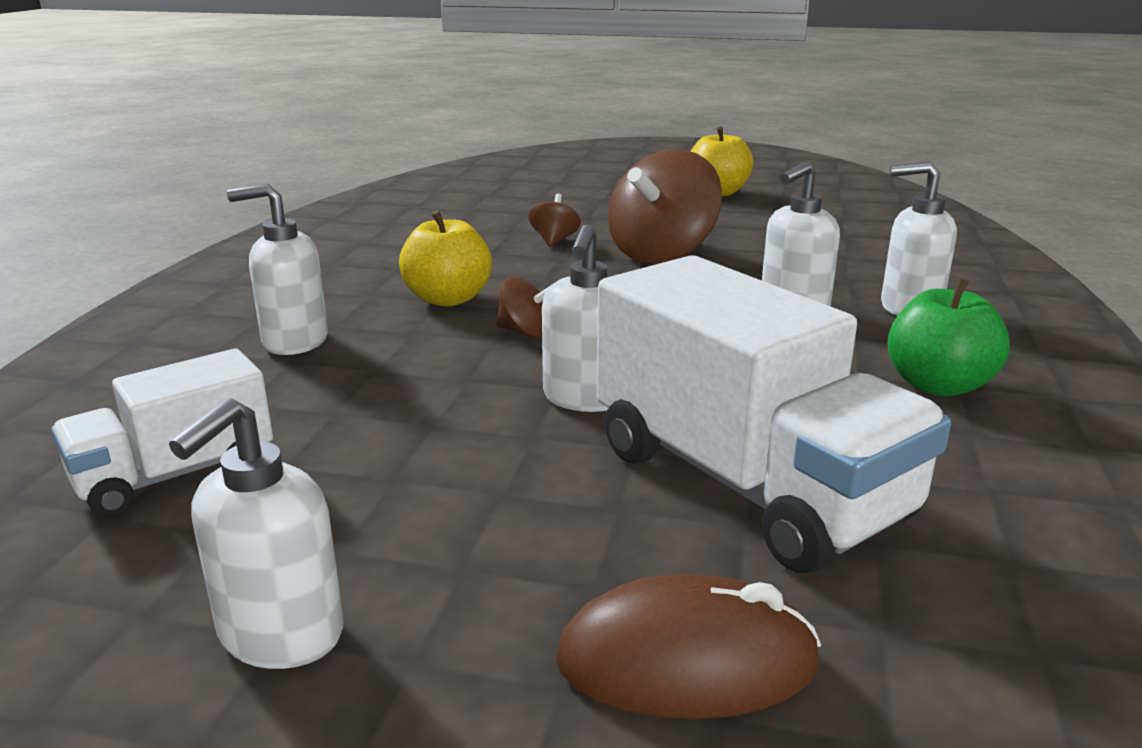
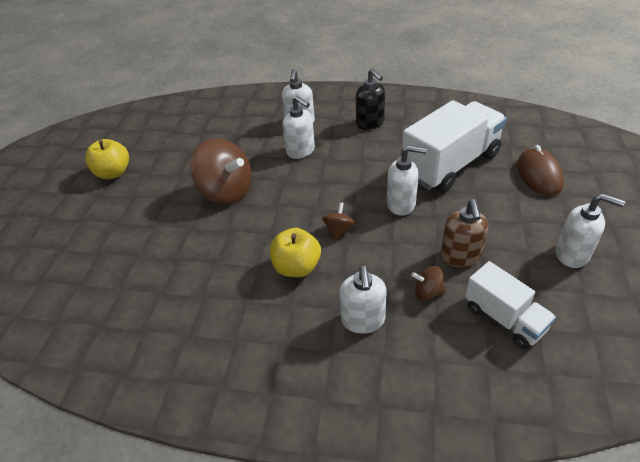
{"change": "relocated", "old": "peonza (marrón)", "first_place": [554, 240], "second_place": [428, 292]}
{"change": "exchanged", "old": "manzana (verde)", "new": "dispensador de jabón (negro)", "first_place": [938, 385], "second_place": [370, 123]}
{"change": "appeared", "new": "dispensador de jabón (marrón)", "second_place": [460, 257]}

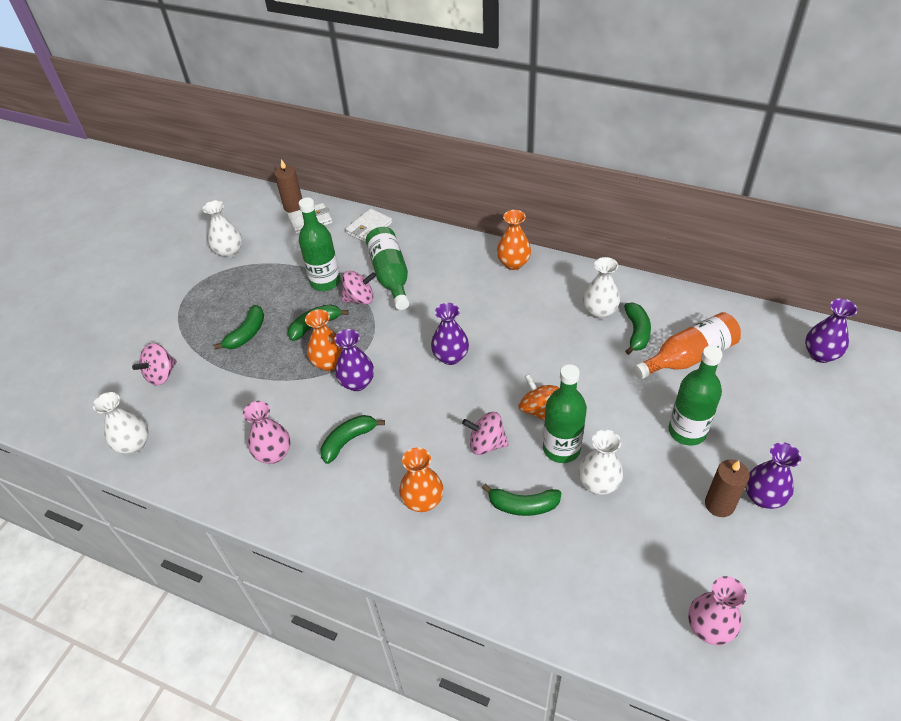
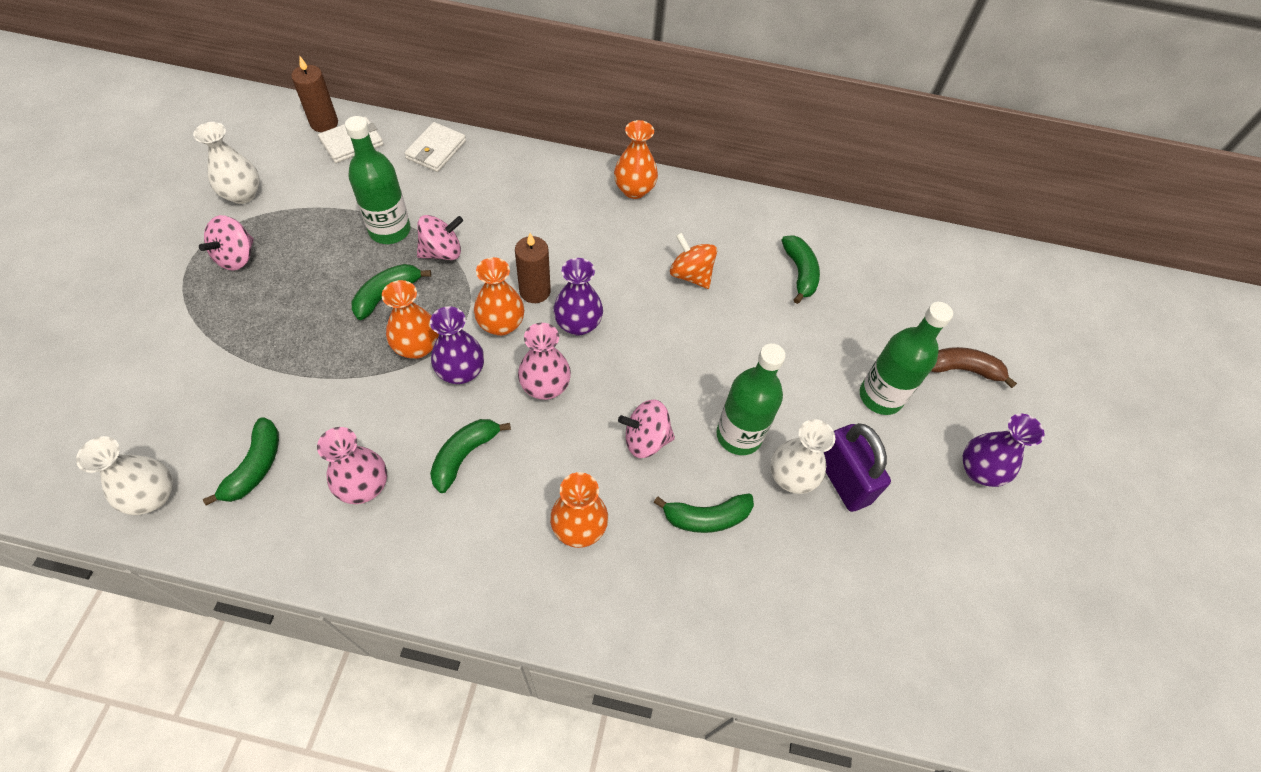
{"change": "relocated", "old": "peonza (rosa)", "first_place": [161, 375], "second_place": [236, 257]}
{"change": "relocated", "old": "plátano (verde)", "first_place": [247, 334], "second_place": [255, 467]}
{"change": "missing", "old": "botella (verde)", "first_place": [390, 275]}
{"change": "relocated", "old": "peonza (naranja)", "first_place": [538, 410], "second_place": [691, 275]}
{"change": "missing", "old": "florero (blanco)", "first_place": [599, 311]}
{"change": "missing", "old": "botella (naranja)", "first_place": [688, 357]}
{"change": "relocated", "old": "florero (rosa)", "first_place": [709, 627], "second_place": [545, 386]}
{"change": "relocated", "old": "vela (marrón)", "first_place": [719, 504], "second_place": [535, 291]}
{"change": "missing", "old": "florero (morado)", "first_place": [820, 354]}
{"change": "appeared", "new": "florero (naranja)", "second_place": [501, 324]}
{"change": "appeared", "new": "candado (morado)", "second_place": [843, 480]}
{"change": "appeared", "new": "plátano (marrón)", "second_place": [963, 369]}

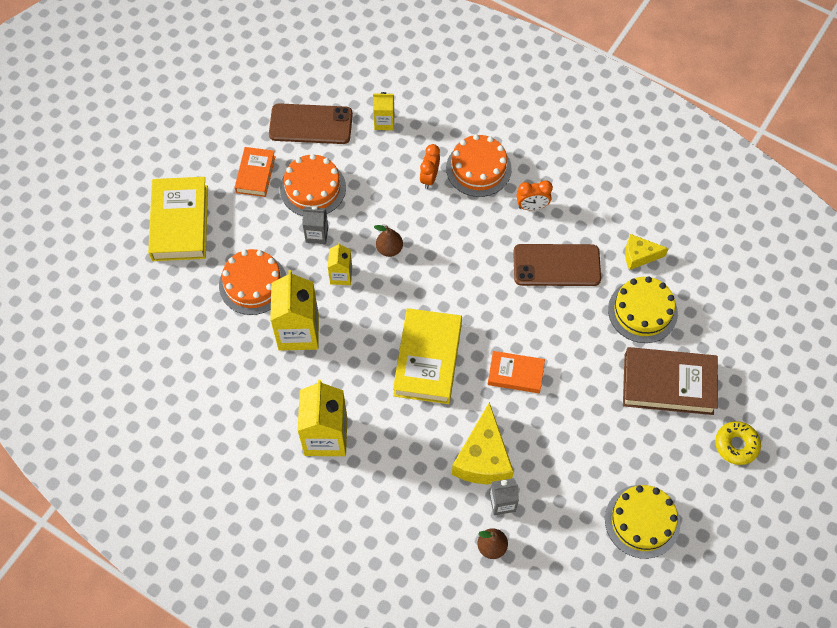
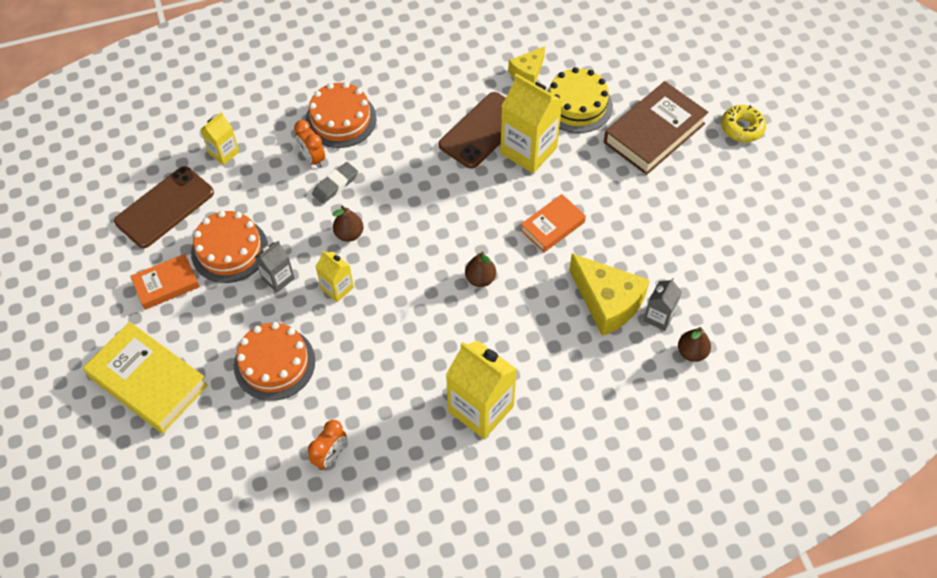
{"change": "spun", "old": "libro (naranja)", "first_place": [255, 174], "second_place": [166, 284], "degrees": -75}
{"change": "relocated", "old": "cartón de leche (amarillo)", "first_place": [298, 332], "second_place": [528, 150]}
{"change": "exchanged", "old": "libro (amarillo)", "new": "pera (marrón)", "first_place": [428, 359], "second_place": [480, 279]}
{"change": "relocated", "old": "despertador (naranja)", "first_place": [532, 206], "second_place": [330, 456]}
{"change": "missing", "old": "tarta (amarillo)", "first_place": [642, 521]}
{"change": "appeared", "new": "goma de borrar (gris)", "second_place": [335, 185]}

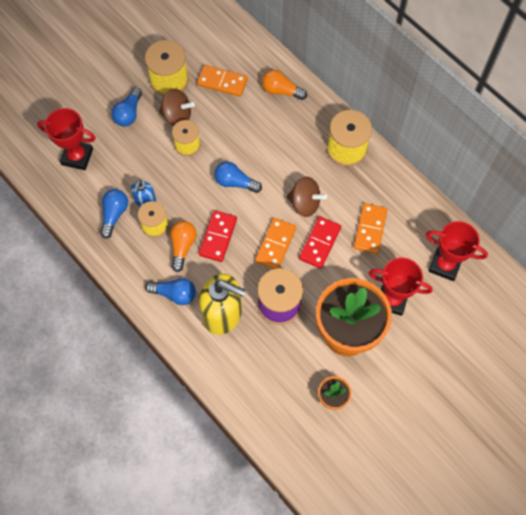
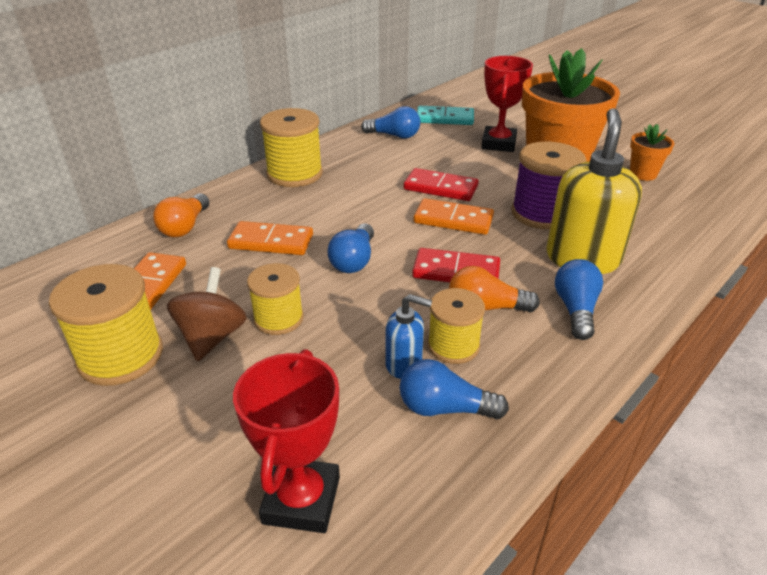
{"change": "relocated", "old": "bombilla (azul)", "first_place": [129, 113], "second_place": [394, 136]}
{"change": "missing", "old": "peonza (marrón)", "first_place": [305, 203]}
{"change": "relocated", "old": "ficha de dominó (naranja)", "first_place": [370, 229], "second_place": [271, 241]}
{"change": "exchanged", "old": "trofeo (rojo)", "new": "ficha de dominó (turquesa)", "first_place": [444, 265], "second_place": [444, 118]}

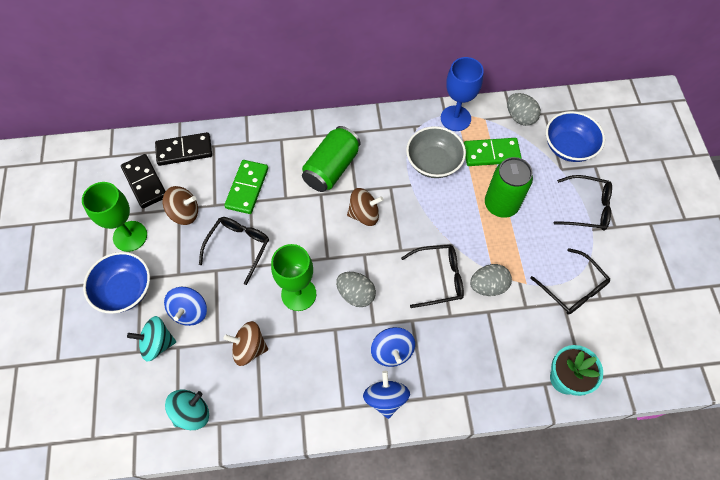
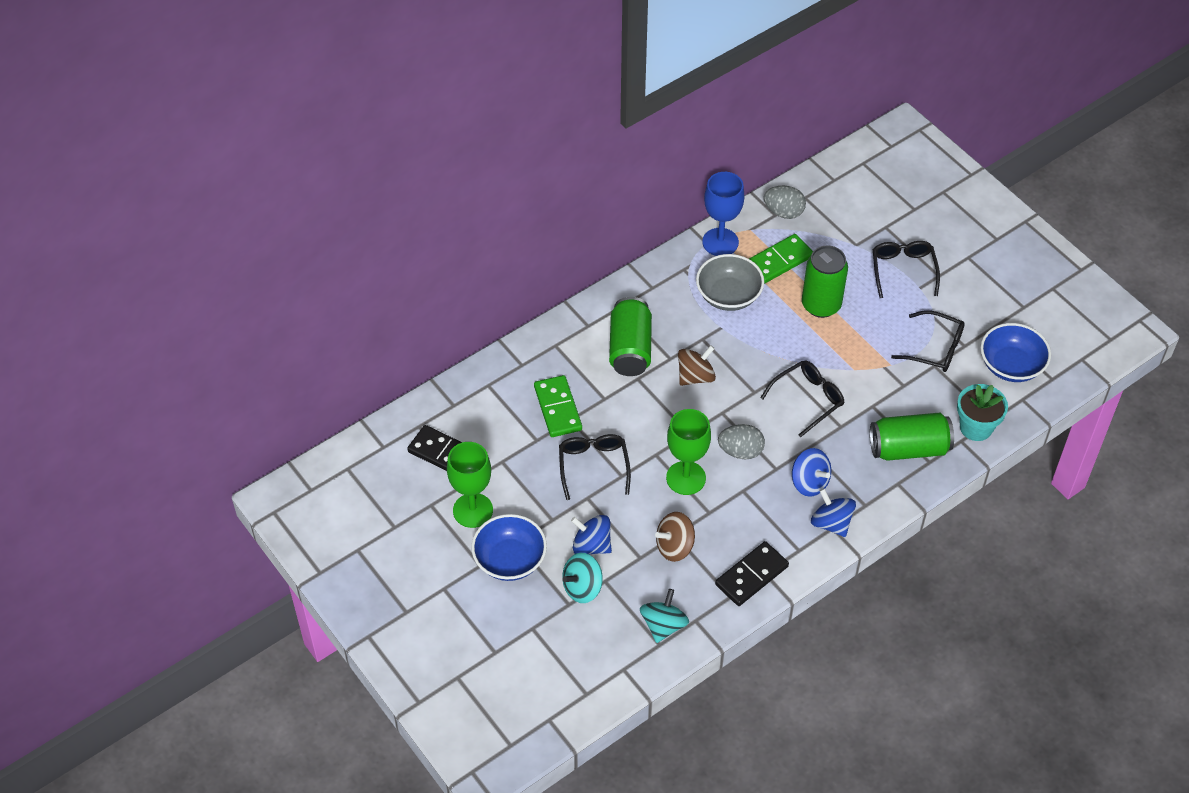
{"change": "relocated", "old": "ficha de dominó (negro)", "first_place": [184, 151], "second_place": [751, 575]}
{"change": "missing", "old": "peonza (marrón)", "first_place": [184, 213]}
{"change": "spun", "old": "peonza (azul)", "first_place": [190, 311], "second_place": [591, 545], "degrees": 135}
{"change": "missing", "old": "huevo (gris)", "first_place": [488, 286]}
{"change": "relocated", "old": "cuenco (azul)", "first_place": [568, 147], "second_place": [1011, 365]}
{"change": "spun", "old": "gafas (negro)", "first_place": [587, 208], "second_place": [903, 270], "degrees": -75}
{"change": "appeared", "new": "lata (verde)", "second_place": [908, 448]}

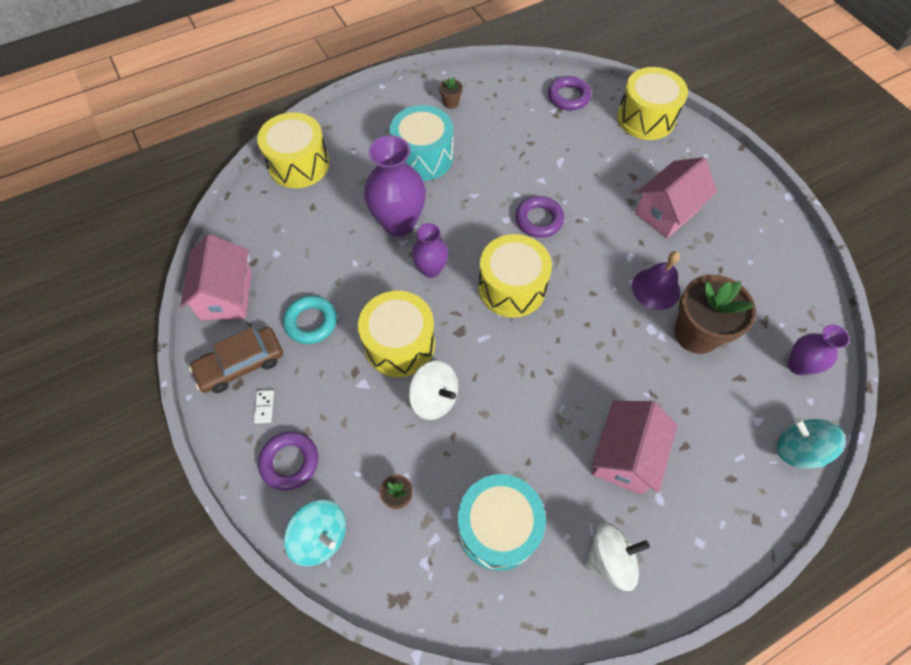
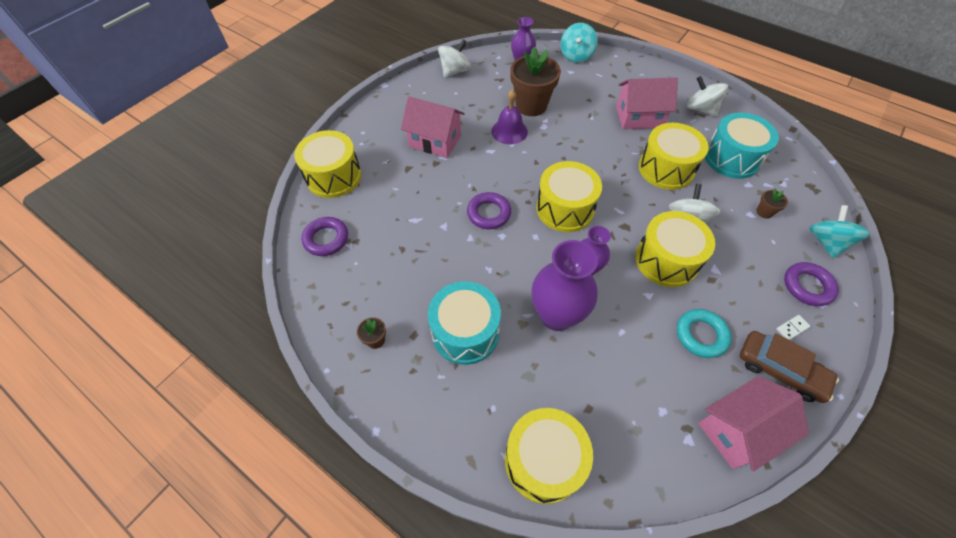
{"change": "appeared", "new": "peonza (blanco)", "second_place": [455, 71]}
{"change": "appeared", "new": "tambor (amarillo)", "second_place": [666, 169]}

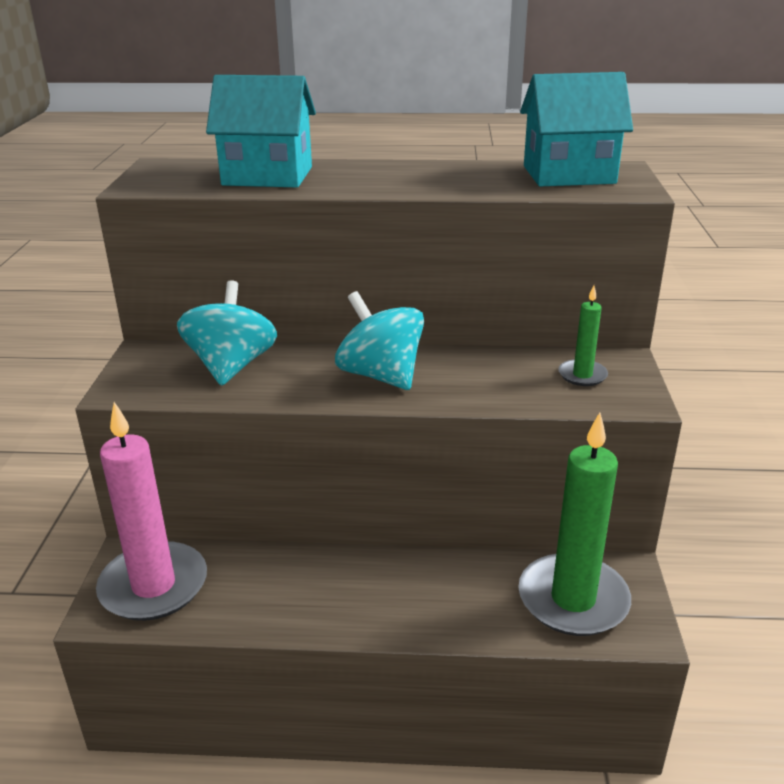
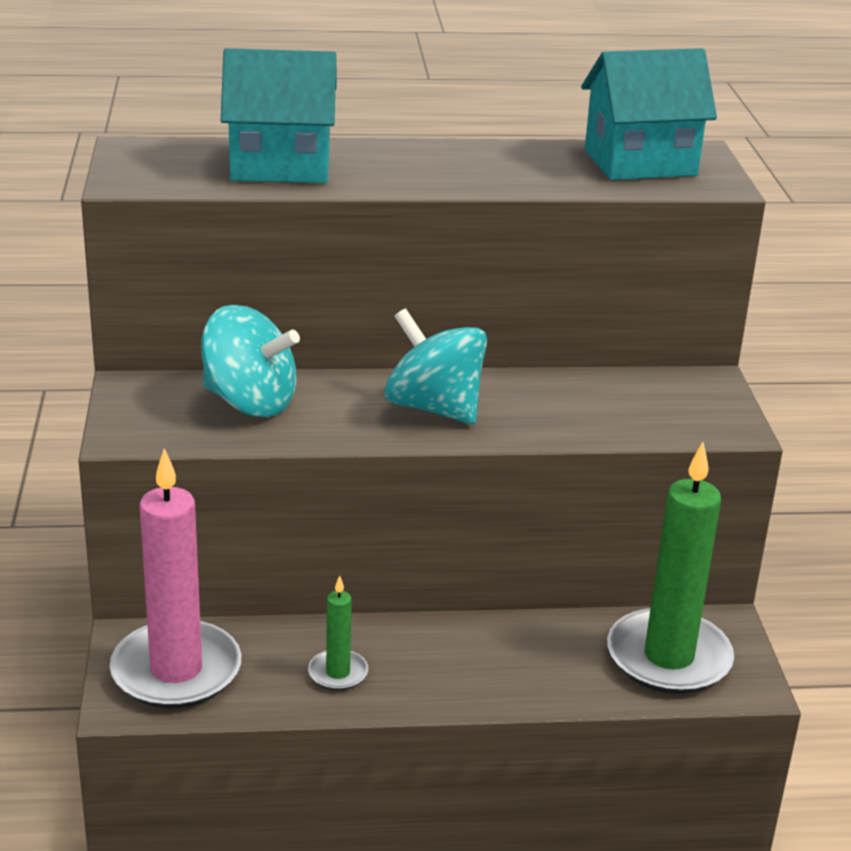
{"change": "spun", "old": "peonza (turquesa)", "first_place": [231, 366], "second_place": [249, 402], "degrees": 120}
{"change": "relocated", "old": "vela (verde)", "first_place": [582, 375], "second_place": [338, 673]}

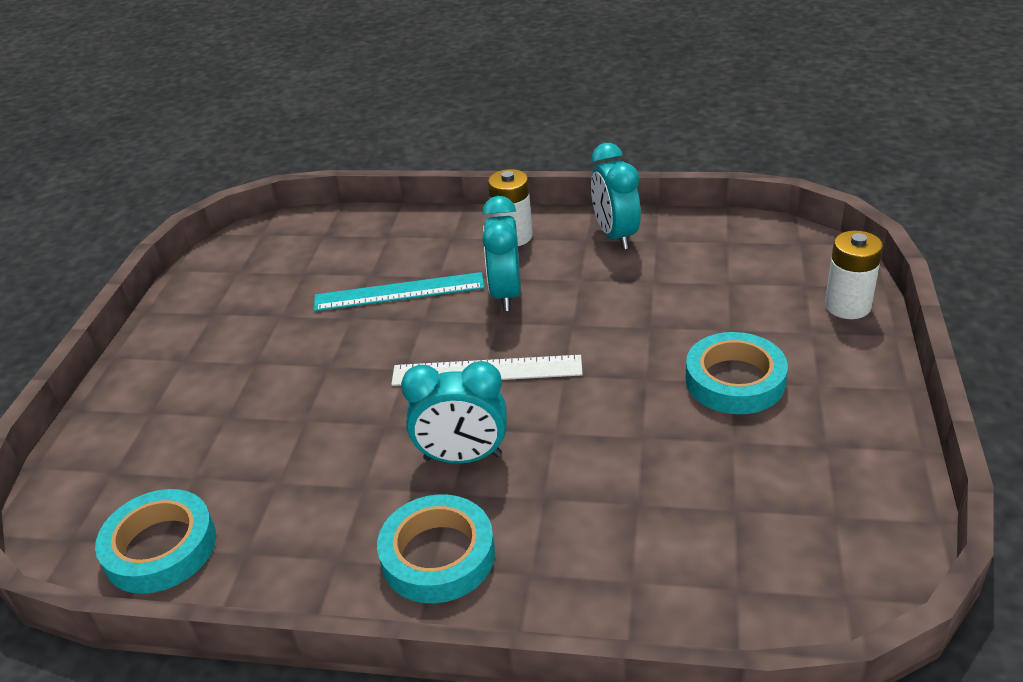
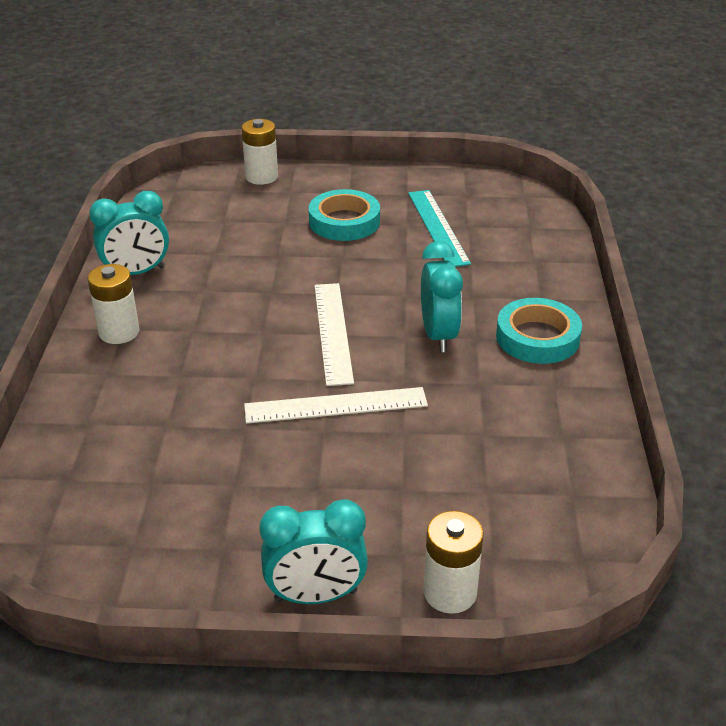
{"change": "missing", "old": "cinta adhesiva (turquesa)", "first_place": [160, 548]}
{"change": "relocated", "old": "regla (turquesa)", "first_place": [399, 292], "second_place": [438, 227]}
{"change": "relocated", "old": "despertador (turquesa)", "first_place": [506, 294], "second_place": [316, 596]}
{"change": "appeared", "new": "regla (blanco)", "second_place": [336, 405]}
{"change": "appeared", "new": "pila (blanco)", "second_place": [450, 592]}

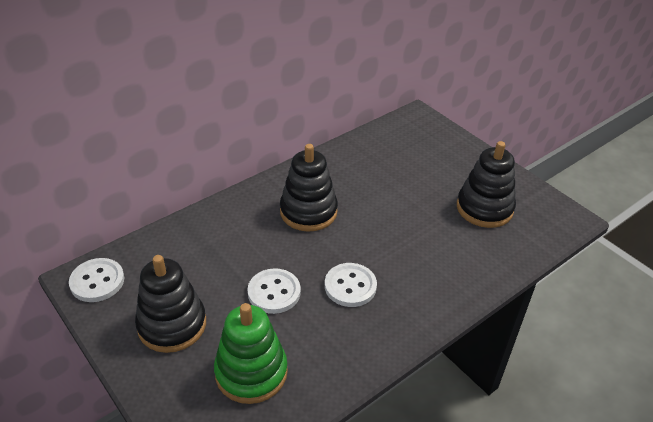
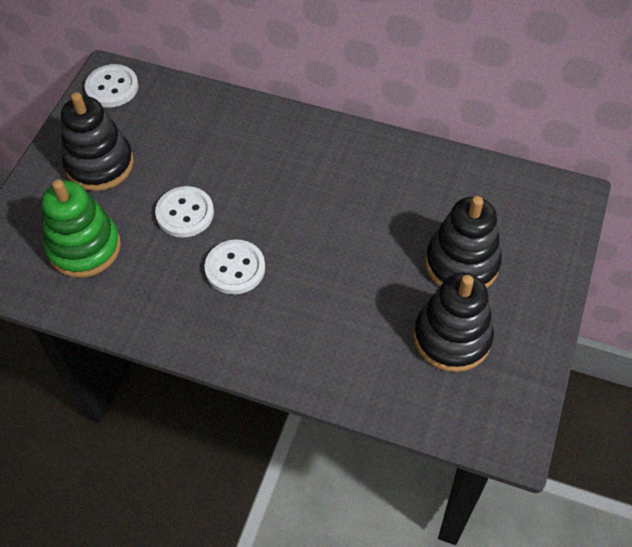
{"change": "relocated", "old": "juguete apilable (negro)", "first_place": [308, 211], "second_place": [462, 263]}

